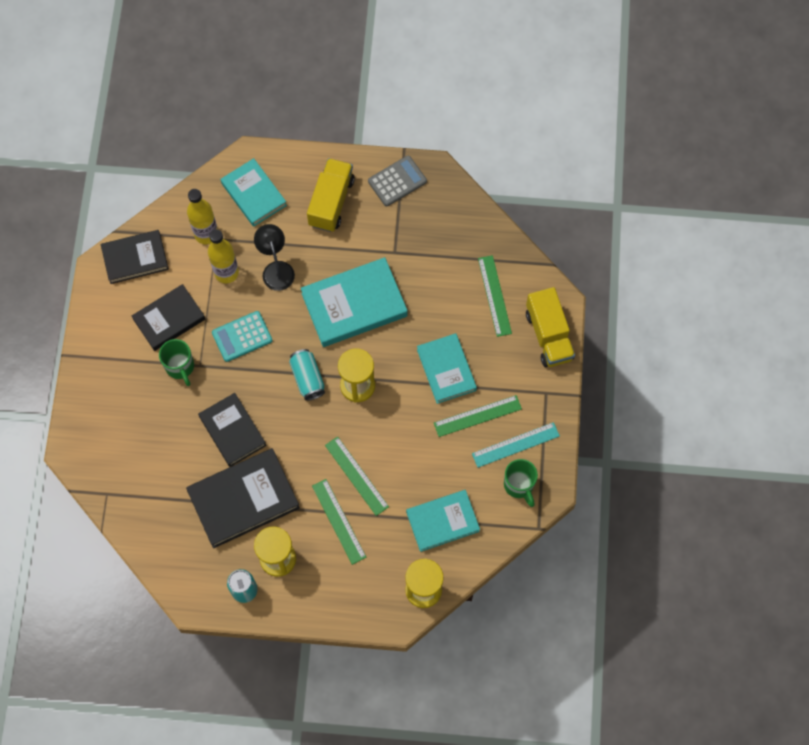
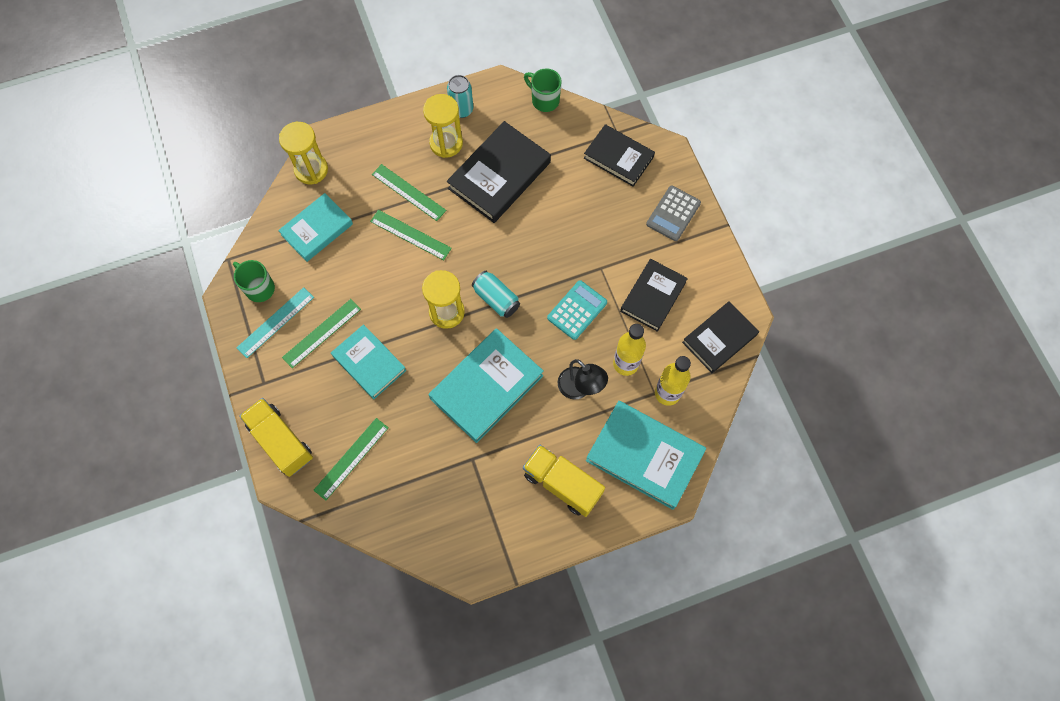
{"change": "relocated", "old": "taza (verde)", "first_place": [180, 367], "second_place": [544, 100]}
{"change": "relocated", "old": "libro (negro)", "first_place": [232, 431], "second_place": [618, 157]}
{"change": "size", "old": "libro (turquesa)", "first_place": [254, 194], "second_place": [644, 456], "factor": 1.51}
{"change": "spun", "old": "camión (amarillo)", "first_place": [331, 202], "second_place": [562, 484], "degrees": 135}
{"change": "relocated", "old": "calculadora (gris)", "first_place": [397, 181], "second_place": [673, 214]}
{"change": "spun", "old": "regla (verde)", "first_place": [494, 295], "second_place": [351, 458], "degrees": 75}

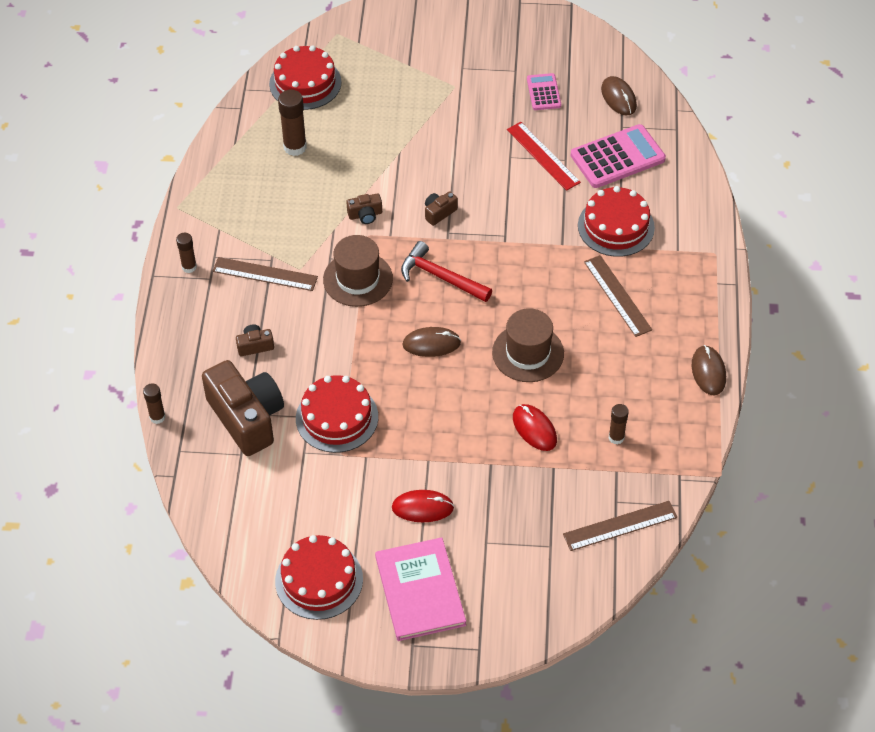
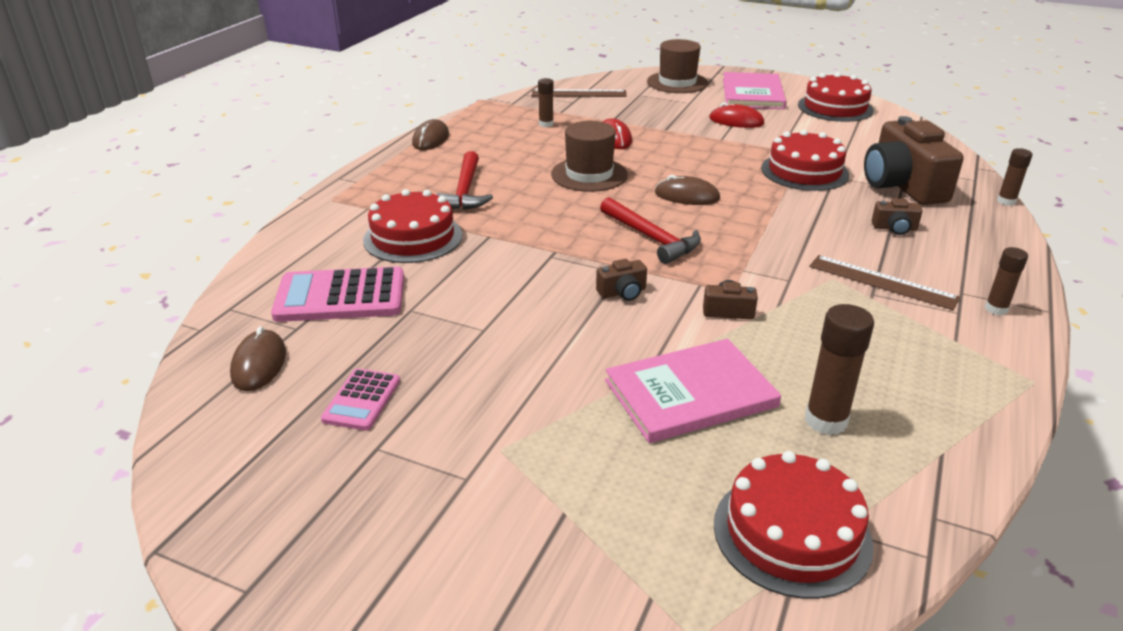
{"change": "relocated", "old": "sombrero (marrón)", "first_place": [358, 279], "second_place": [677, 82]}
{"change": "missing", "old": "regla (rojo)", "first_place": [543, 156]}
{"change": "exchanged", "old": "regla (marrón)", "new": "martillo (rojo)", "first_place": [617, 295], "second_place": [465, 191]}
{"change": "appeared", "new": "libro (rosa)", "second_place": [690, 393]}

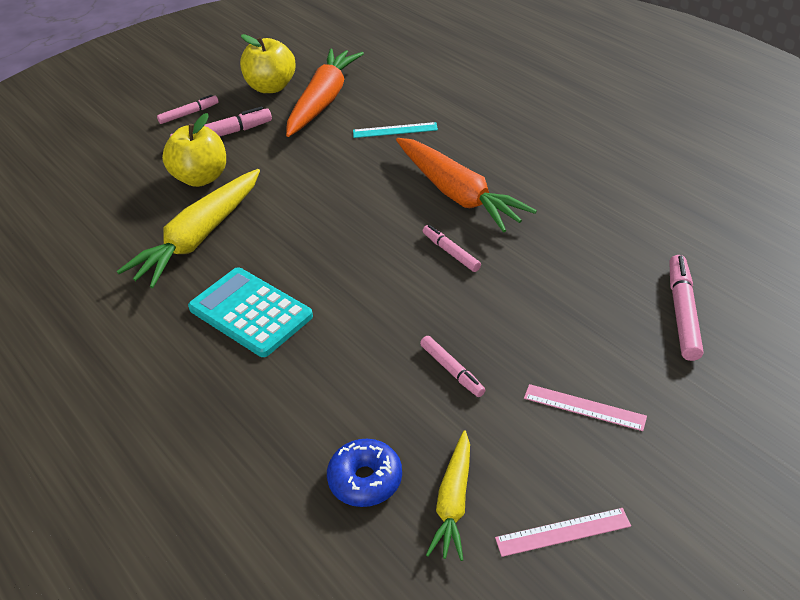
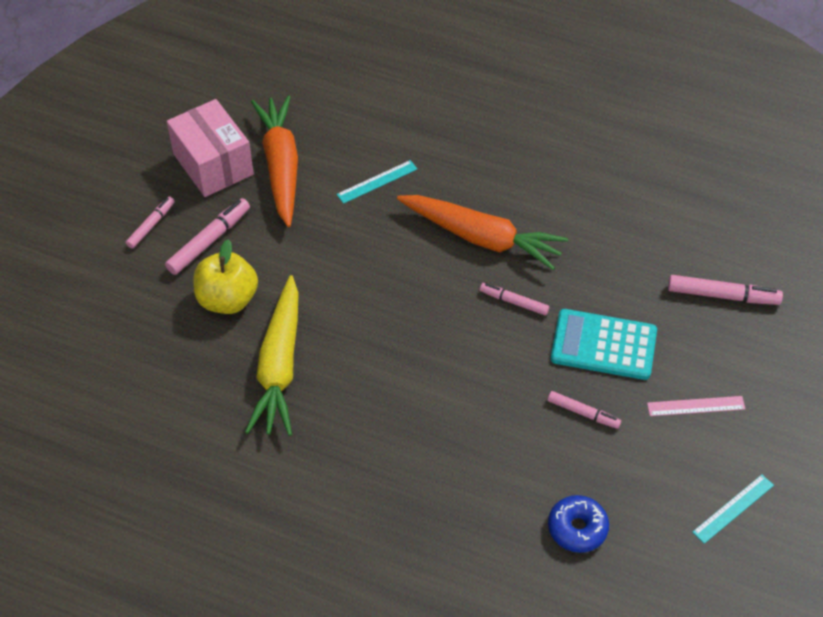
{"change": "relocated", "old": "calculadora (turquesa)", "first_place": [250, 312], "second_place": [603, 345]}
{"change": "exchanged", "old": "manzana (amarillo)", "new": "caja (rosa)", "first_place": [271, 87], "second_place": [213, 164]}
{"change": "missing", "old": "zanahoria (amarillo)", "first_place": [453, 502]}
{"change": "colour", "old": "regla (rosa)", "new": "regla (turquesa)", "first_place": [563, 532], "second_place": [733, 508]}
{"change": "spun", "old": "rotulador (rosa)", "first_place": [682, 313], "second_place": [723, 295], "degrees": 120}

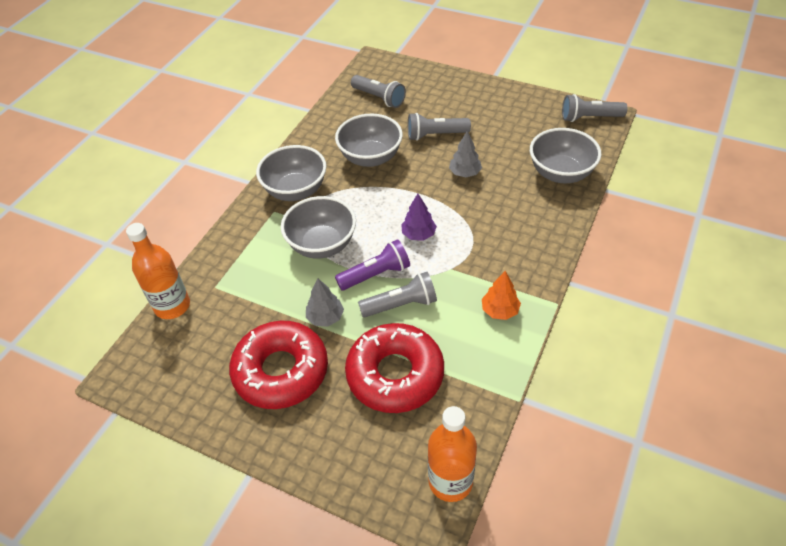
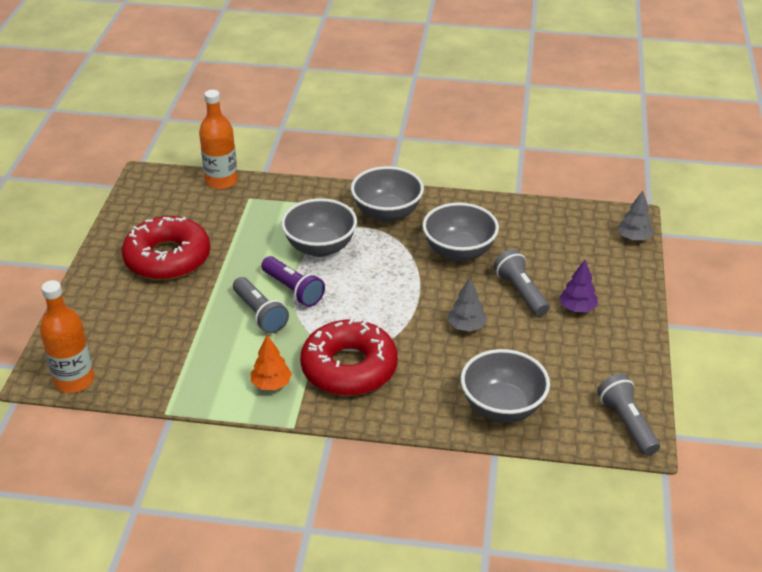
{"change": "relocated", "old": "árbol (gris)", "first_place": [325, 317], "second_place": [633, 238]}
{"change": "relocated", "old": "rosquilla (rojo)", "first_place": [395, 374], "second_place": [349, 368]}
{"change": "missing", "old": "lámpara de mano (gris)", "first_place": [379, 98]}
{"change": "relocated", "old": "árbol (morado)", "first_place": [418, 234], "second_place": [577, 308]}

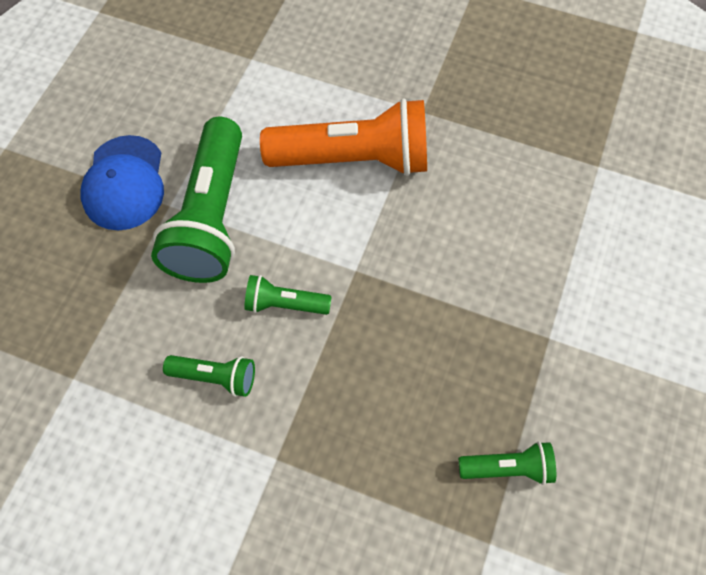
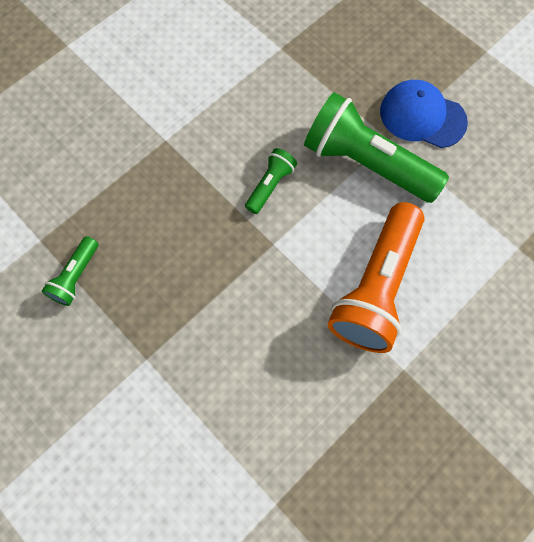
{"change": "missing", "old": "lámpara de mano (verde)", "first_place": [215, 377]}

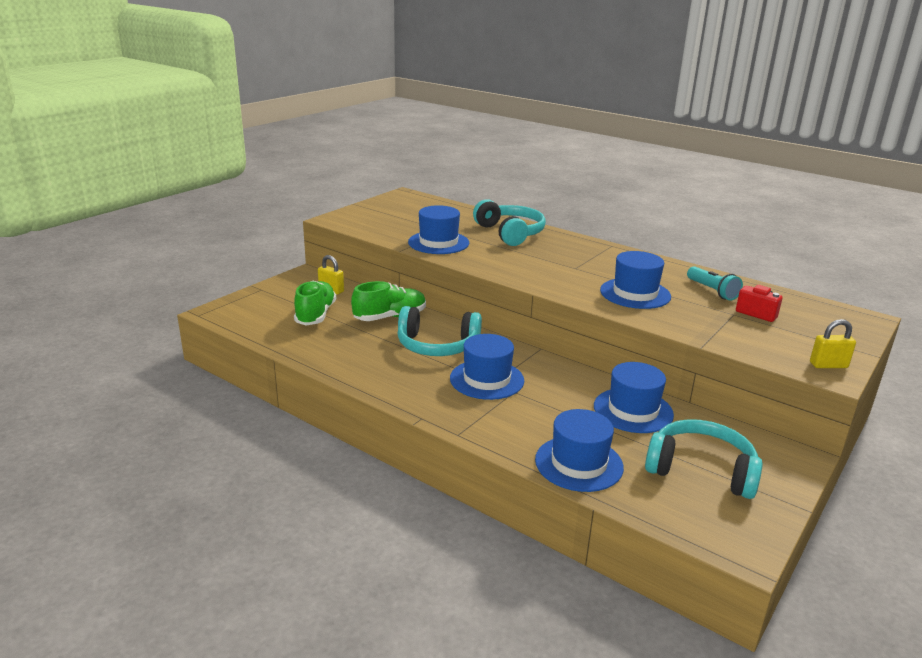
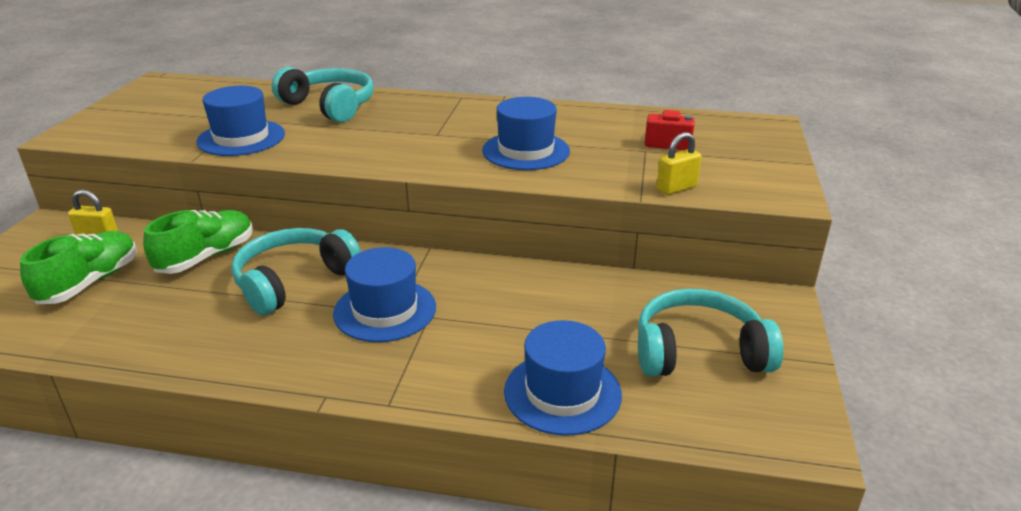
{"change": "spun", "old": "zapato (verde)", "first_place": [315, 315], "second_place": [90, 282], "degrees": 45}
{"change": "spun", "old": "auriculares (turquesa)", "first_place": [437, 346], "second_place": [293, 281], "degrees": 150}
{"change": "missing", "old": "sombrero (azul)", "first_place": [633, 410]}
{"change": "missing", "old": "lámpara de mano (turquesa)", "first_place": [712, 291]}
{"change": "relocated", "old": "candado (amarillo)", "first_place": [828, 365], "second_place": [676, 188]}

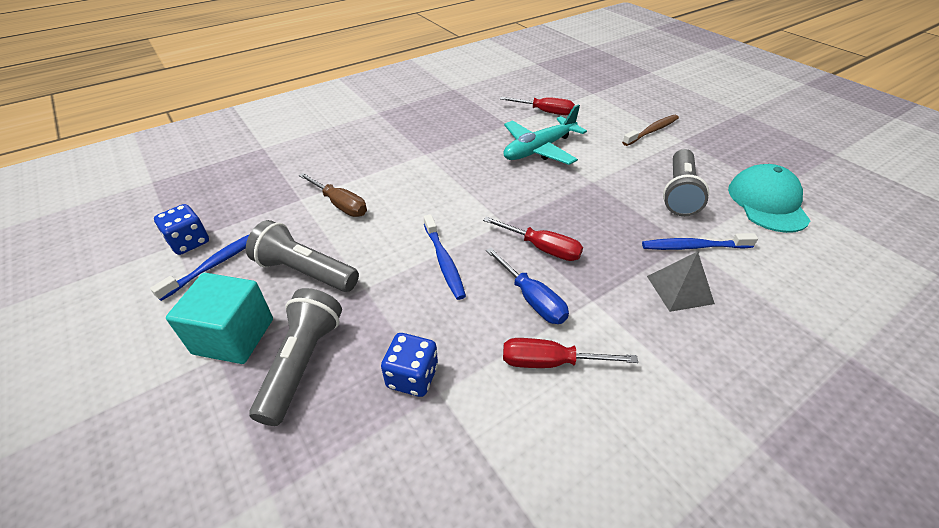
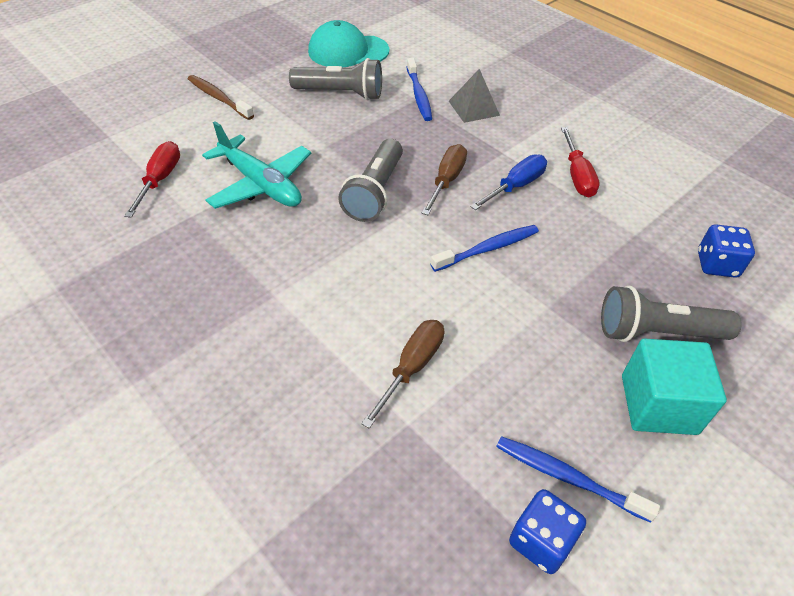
{"change": "relocated", "old": "lámpara de mano (gris)", "first_place": [305, 271], "second_place": [374, 193]}
{"change": "relocated", "old": "dado (azul)", "first_place": [412, 377], "second_place": [717, 264]}
{"change": "colour", "old": "destornillador (rojo)", "new": "destornillador (marrón)", "first_place": [543, 248], "second_place": [447, 180]}

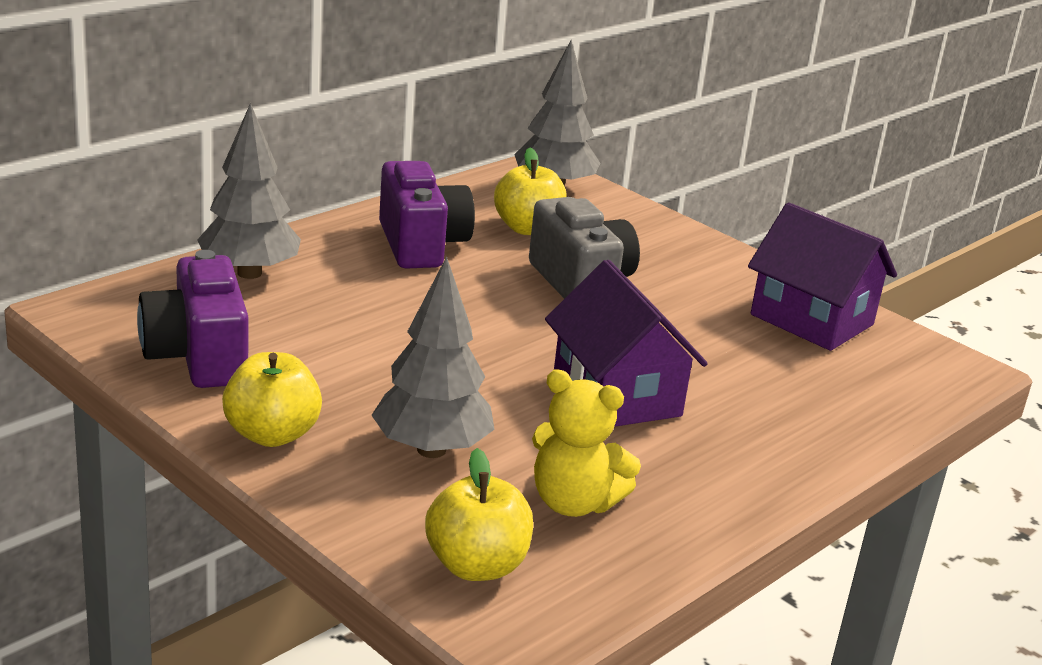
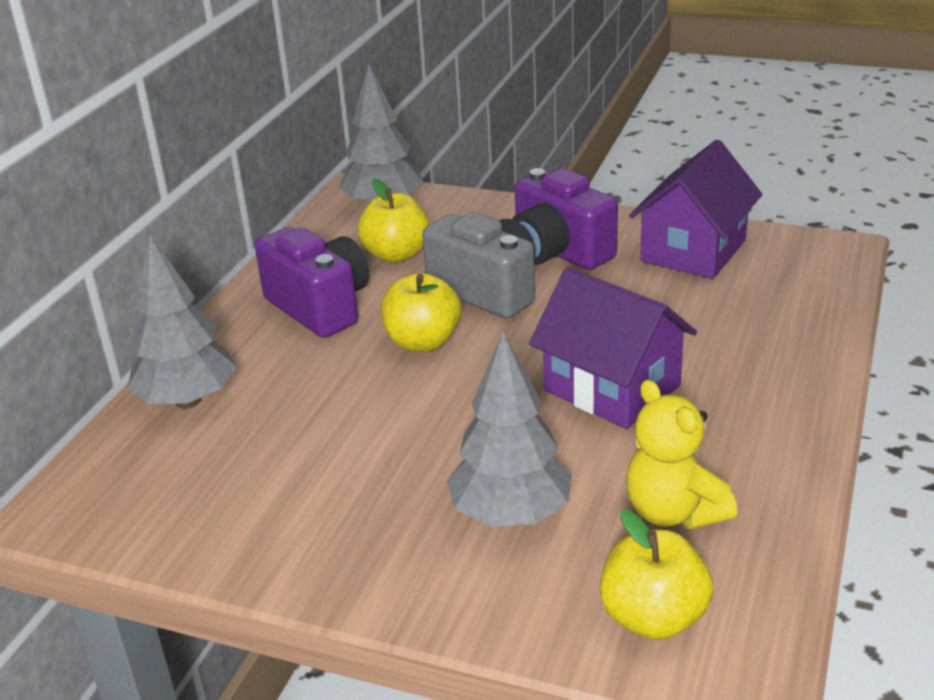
{"change": "relocated", "old": "cámara (morado)", "first_place": [198, 357], "second_place": [558, 252]}
{"change": "relocated", "old": "manzana (amarillo)", "first_place": [272, 434], "second_place": [423, 342]}
{"change": "spun", "old": "osito (amarillo)", "first_place": [574, 503], "second_place": [673, 512], "degrees": 60}
{"change": "spun", "old": "casa (morado)", "first_place": [812, 319], "second_place": [693, 250], "degrees": -75}

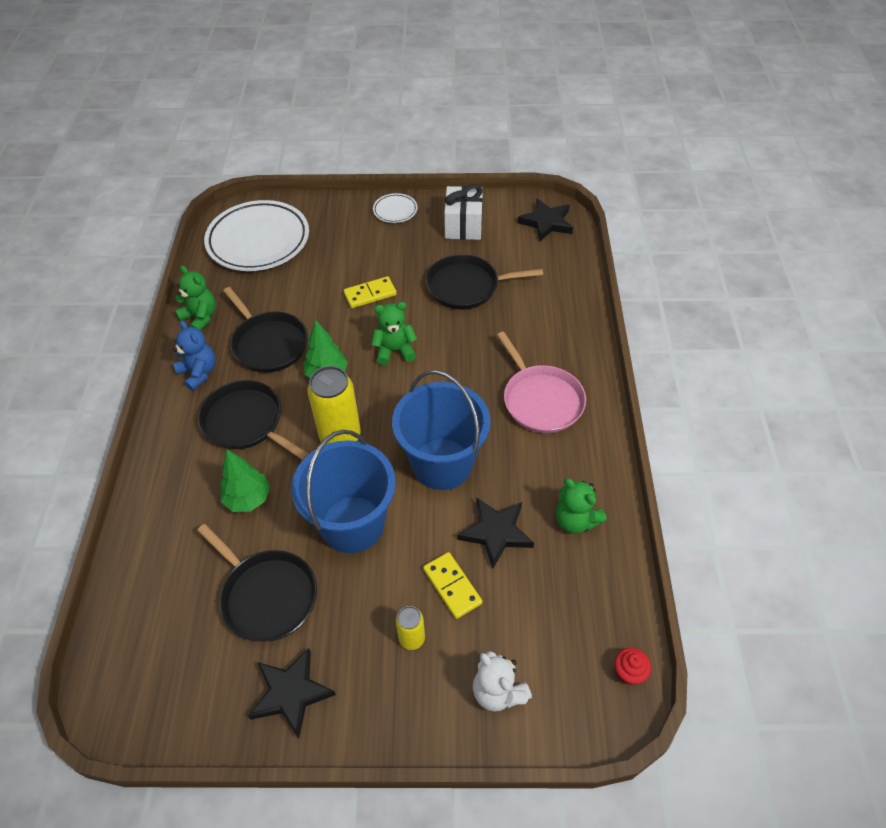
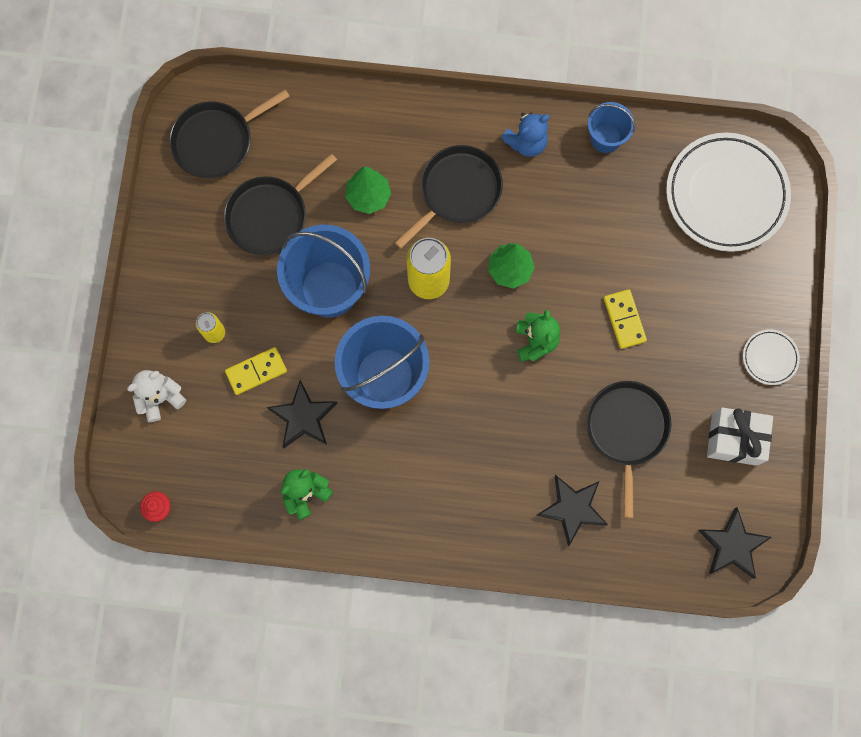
{"change": "exchanged", "old": "osito (verde)", "new": "balde (azul)", "first_place": [200, 317], "second_place": [605, 138]}
{"change": "relocated", "old": "sartén (negro)", "first_place": [268, 343], "second_place": [217, 141]}
{"change": "relocated", "old": "estrella (negro)", "first_place": [291, 693], "second_place": [572, 509]}
{"change": "missing", "old": "sartén (rosa)", "first_place": [541, 400]}

